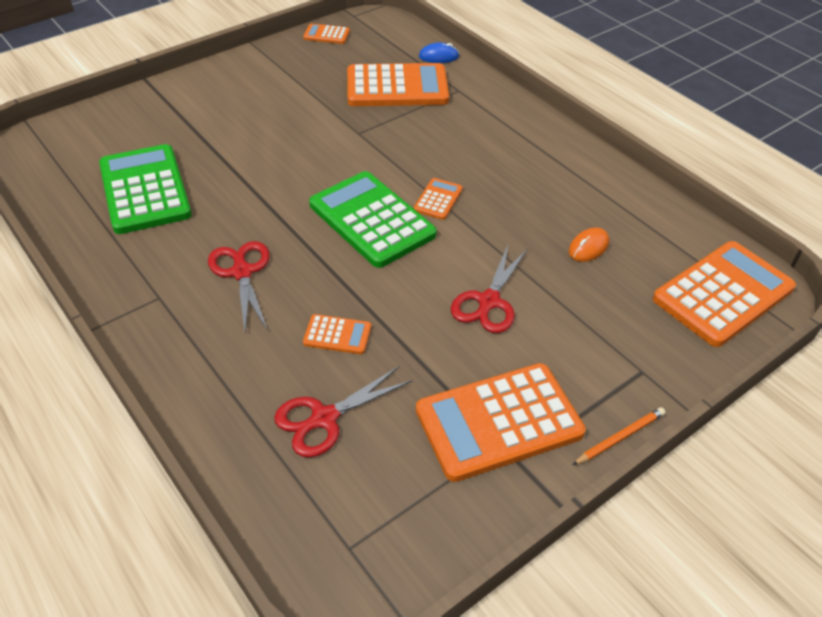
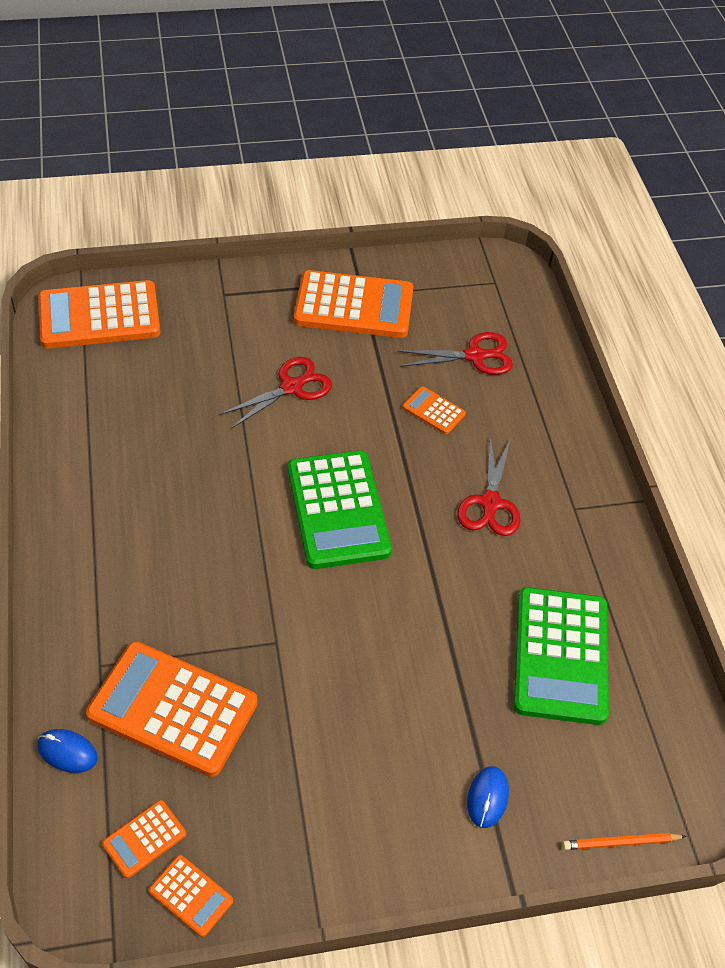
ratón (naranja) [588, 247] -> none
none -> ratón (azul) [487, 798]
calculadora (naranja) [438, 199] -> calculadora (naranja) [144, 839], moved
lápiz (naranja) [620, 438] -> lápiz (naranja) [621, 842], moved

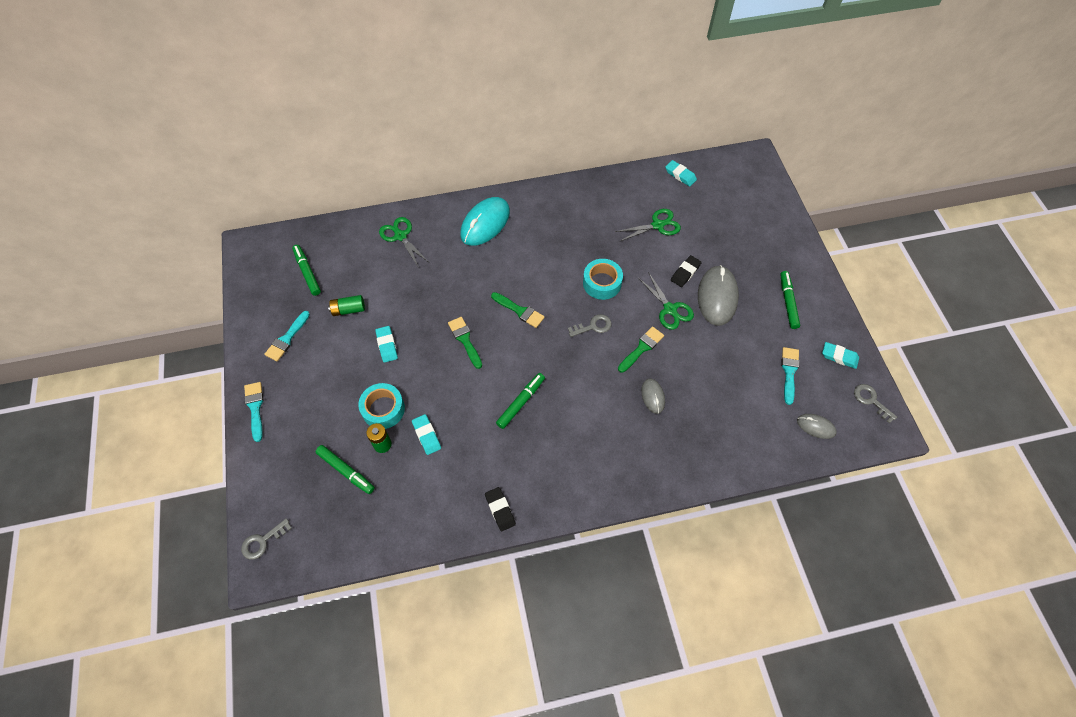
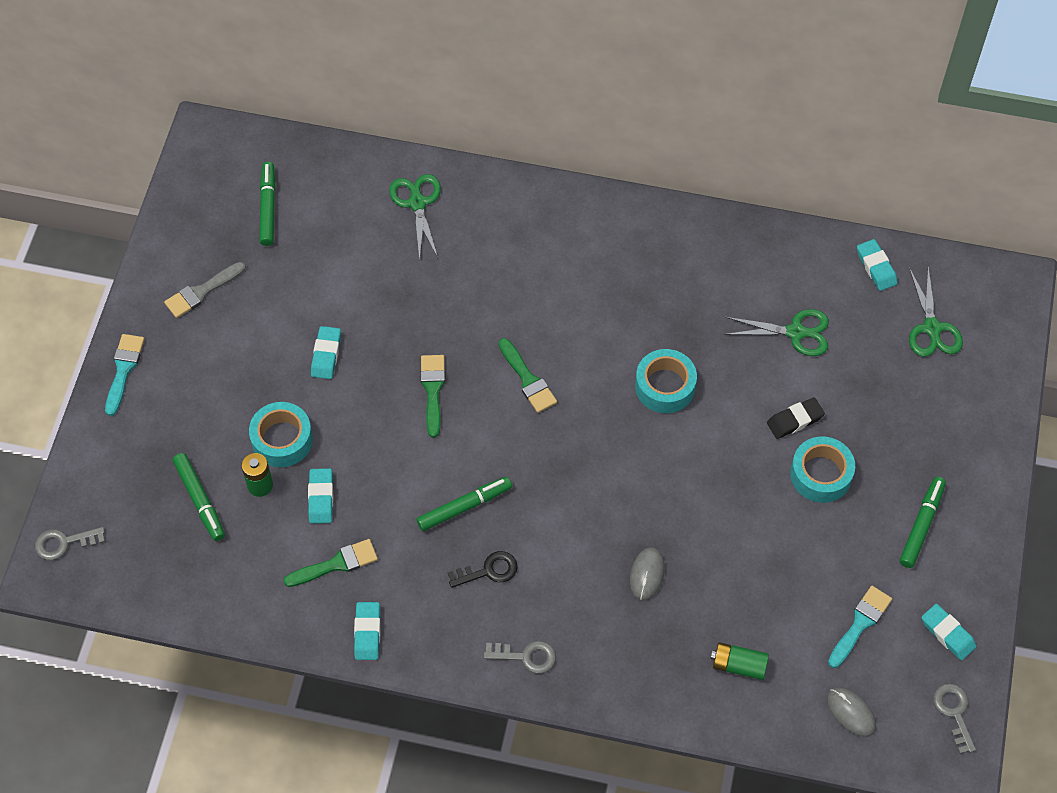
ratón (turquesa) [485, 223] -> none
none -> llave (negro) [489, 570]
pila (verde) [348, 310] -> pila (verde) [738, 665], moved
llave (gris) [593, 326] -> llave (gris) [526, 656], moved
pincel (verde) [642, 348] -> pincel (verde) [336, 564], moved
tijeras (verde) [670, 309] -> tijeras (verde) [932, 328], moved
ratón (gris) [717, 297] -> cinta adhesiva (turquesa) [821, 474]
pincel (turquesa) [287, 339] -> pincel (gris) [202, 292]
goma de borrar (negro) [500, 510] -> goma de borrar (turquesa) [367, 633]

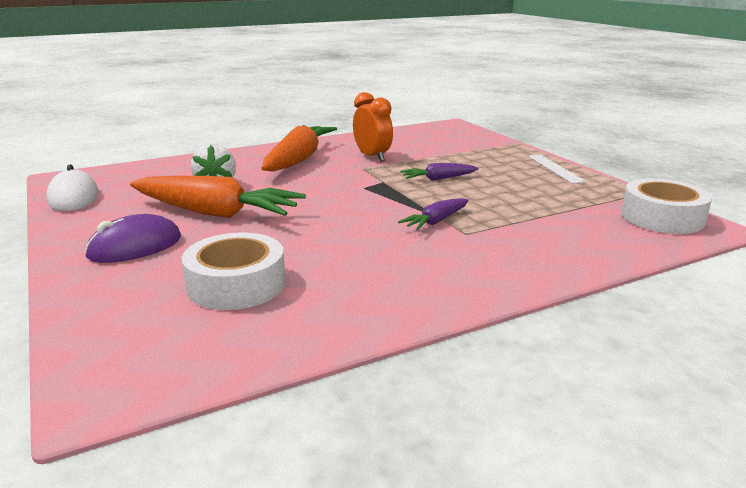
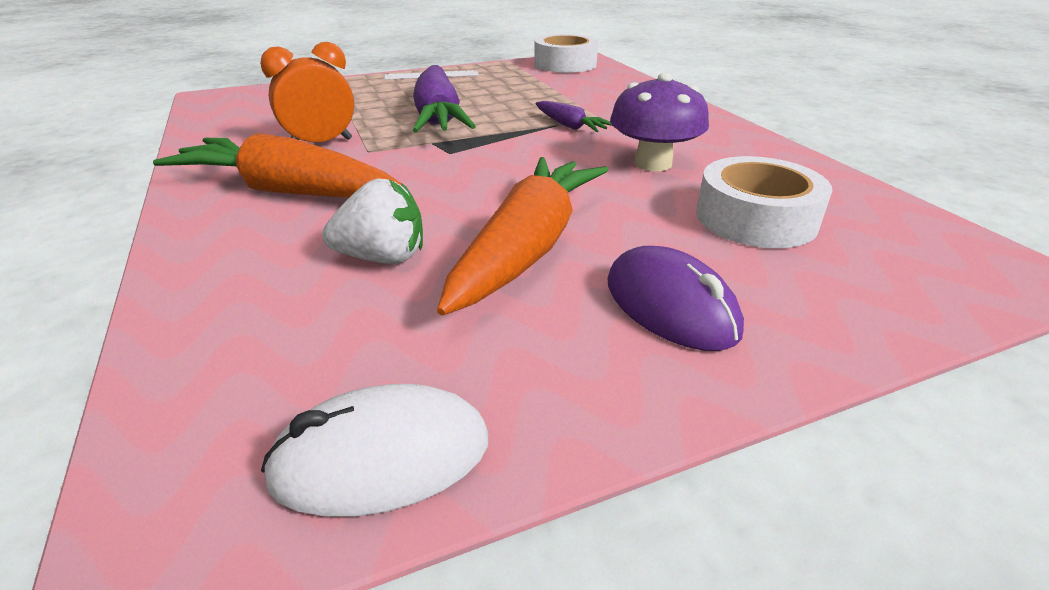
none -> seta (morado) [653, 163]
zanahoria (morado) [438, 179] -> zanahoria (morado) [438, 117], x2.04

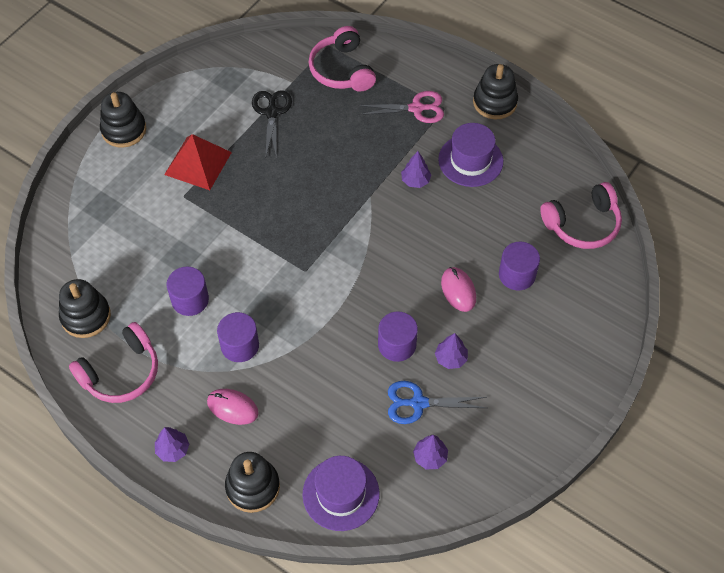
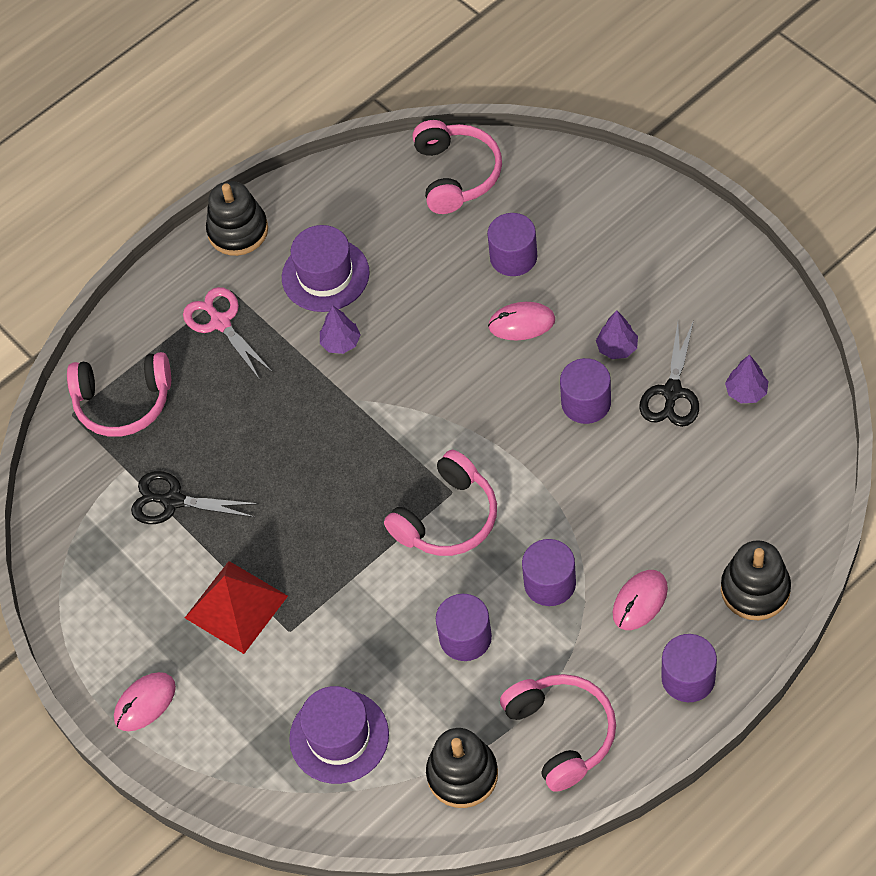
none -> auriculares (rosa) [447, 518]
sombrero (morado) [341, 494] -> sombrero (morado) [339, 737], moved
juguete apilable (negro) [124, 130] -> ratón (rosa) [145, 703]
árbol (morado) [173, 449] -> cilindro (morado) [688, 678]
tijeras (azul) [418, 403] -> tijeras (negro) [672, 392]
tijeras (rosa) [416, 108] -> tijeras (rosa) [220, 322], 45 degrees counterclockwise

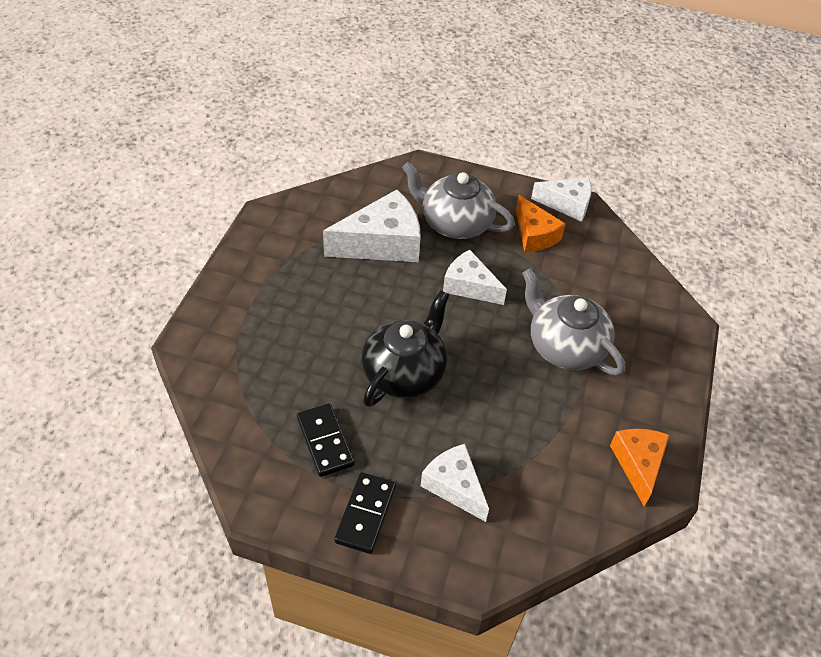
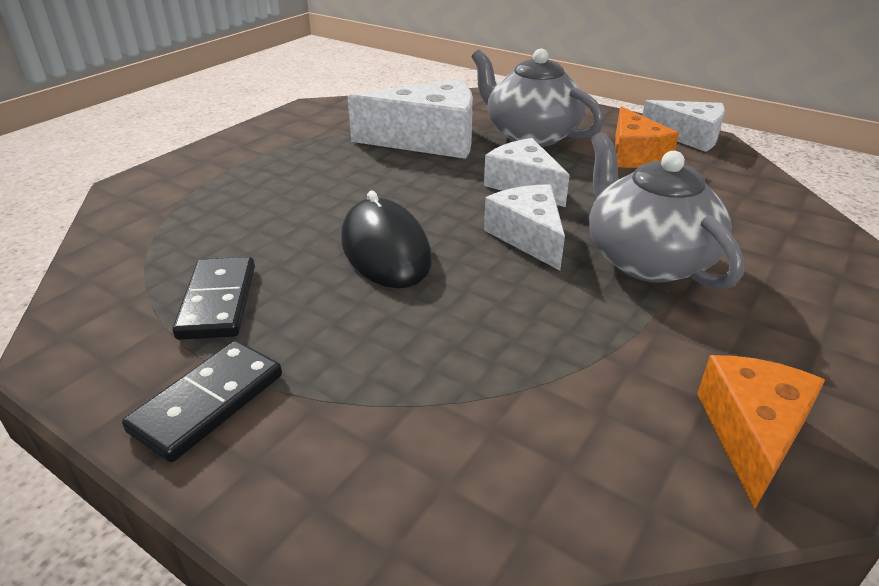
queso (blanco) [454, 486] -> queso (blanco) [528, 237], moved
tetera (negro) [405, 372] -> ratón (negro) [385, 249]

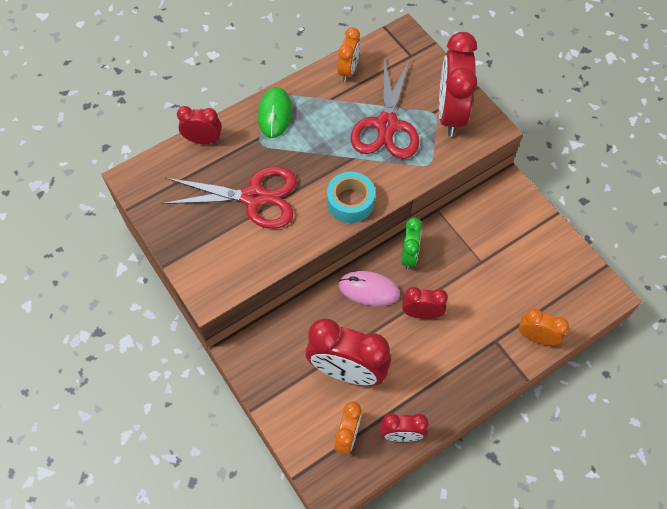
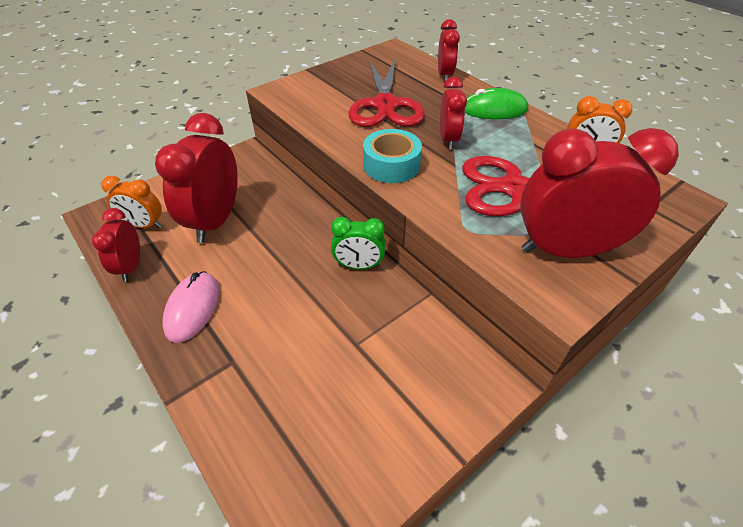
despertador (naranja) [536, 337] -> none
ratón (rosa) [369, 289] -> ratón (rosa) [192, 308], moved
despertador (rojo) [421, 313] -> despertador (rojo) [448, 139], moved

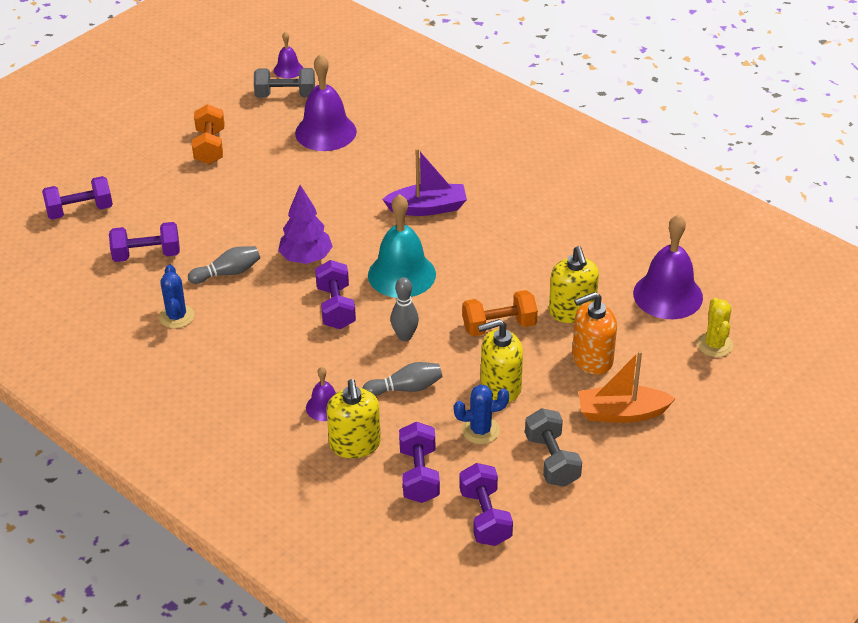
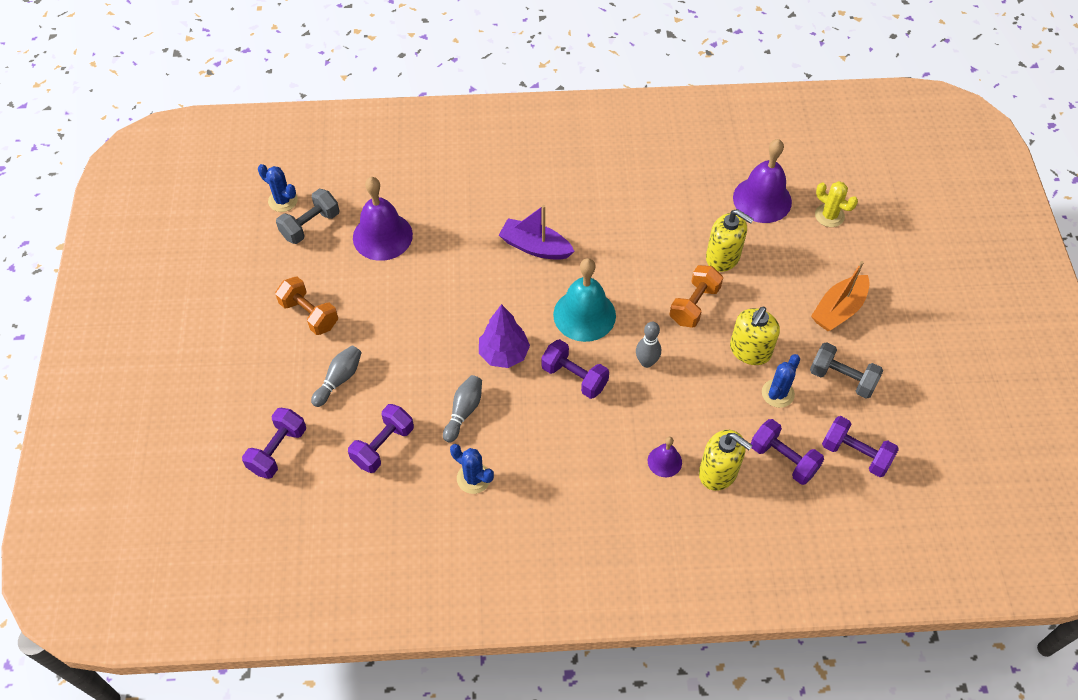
dispensador de jabón (naranja) [592, 359] -> none
bolo (gris) [406, 388] -> bolo (gris) [339, 379], moved
campana (morado) [288, 69] -> cactus (azul) [283, 200]
barco (morado) [427, 208] -> barco (morado) [535, 247], 105 degrees counterclockwise

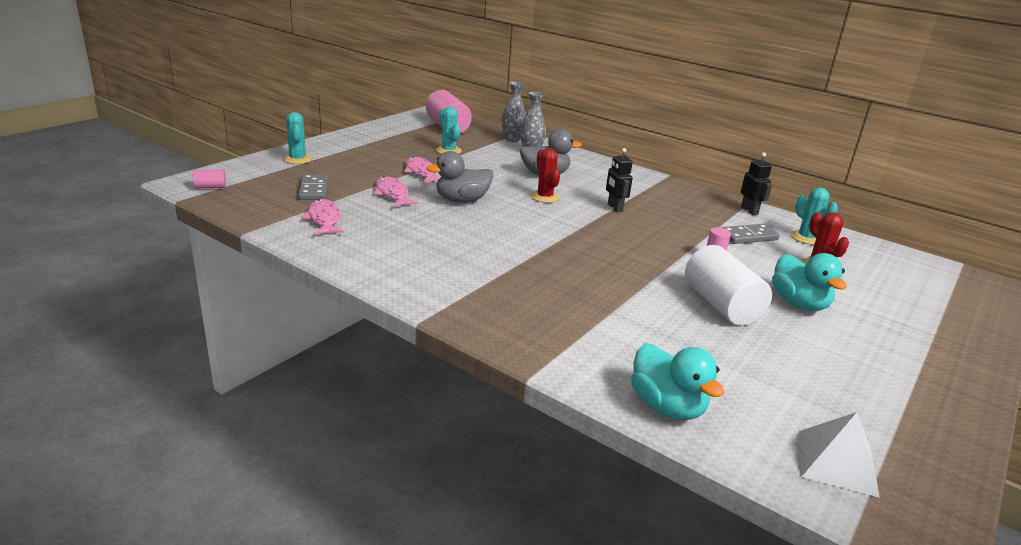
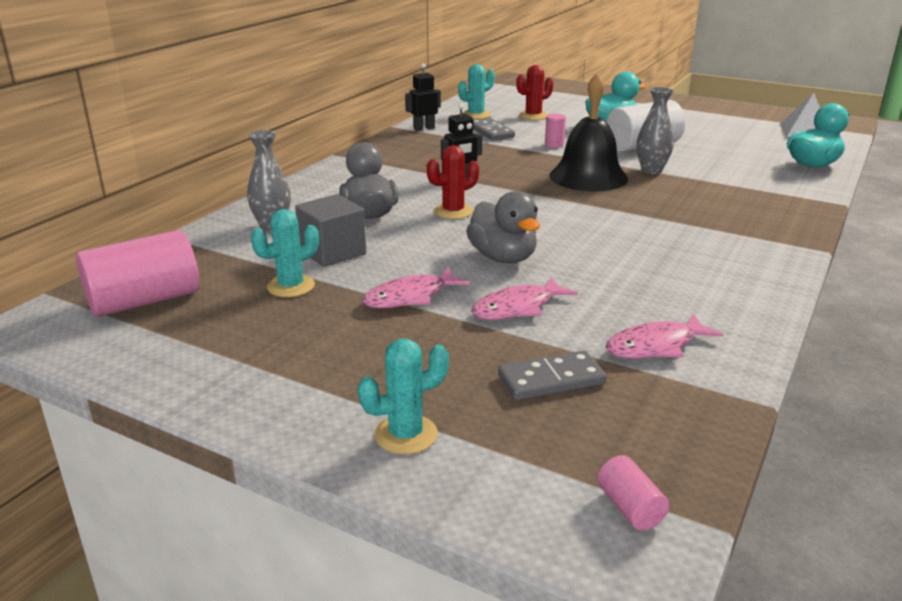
none -> cubo (gris) [332, 252]
none -> campana (negro) [588, 177]
florero (gris) [512, 139] -> florero (gris) [651, 171], moved

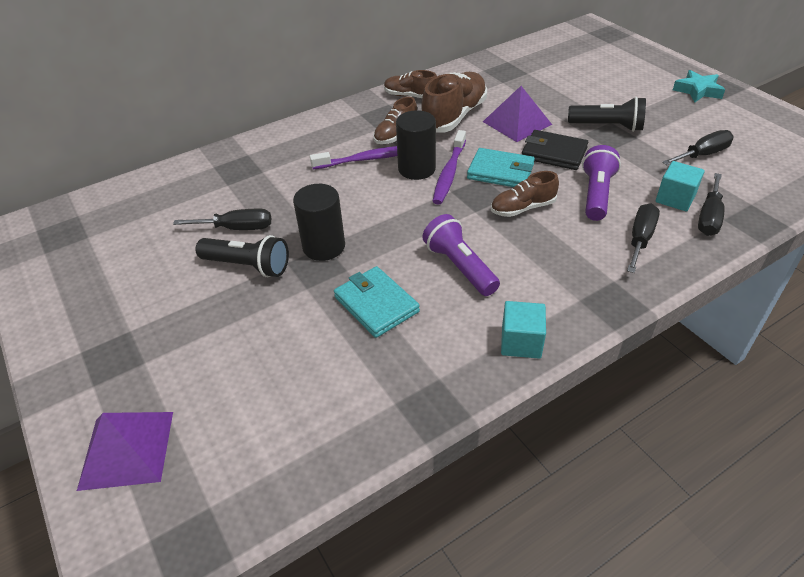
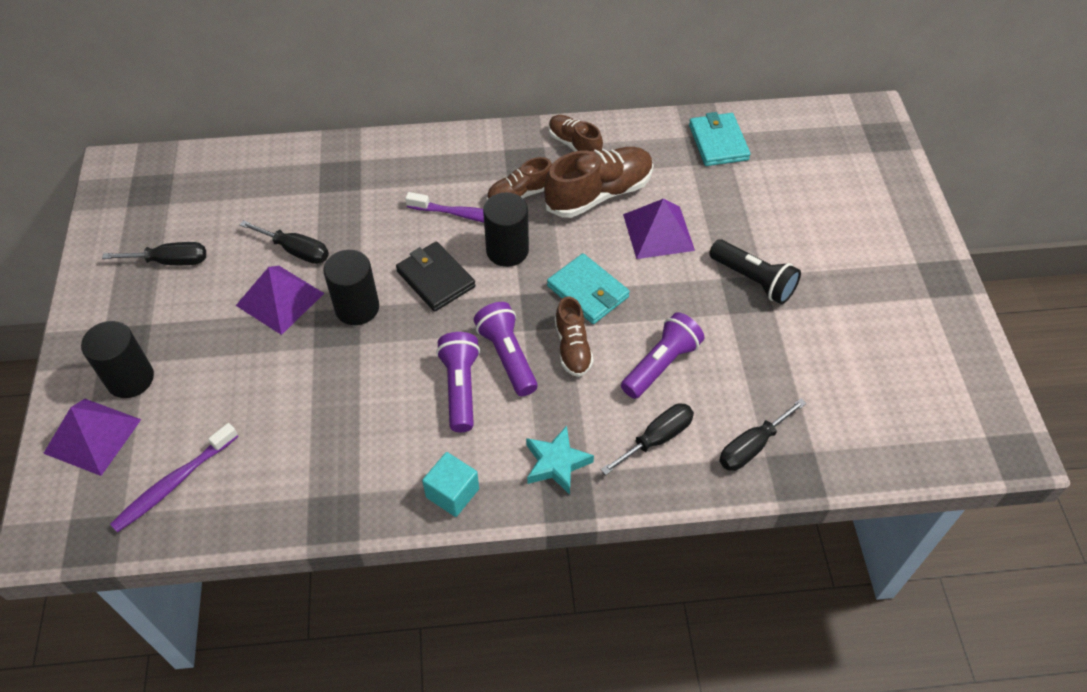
cubo (turquesa) [675, 199] -> none
none -> cilindro (negro) [130, 379]
none -> lámpara de mano (morado) [507, 356]
cartera (turquesa) [376, 304] -> cartera (turquesa) [718, 142], moved
cepillo de dientes (morado) [449, 173] -> cepillo de dientes (morado) [174, 483], moved
cartera (negro) [554, 153] -> cartera (negro) [435, 279], moved
destornillador (negro) [702, 155] -> destornillador (negro) [170, 261], moved
estrella (turquesa) [698, 91] -> estrella (turquesa) [556, 463], moved
lámpara de mano (negro) [248, 266] -> pirámide (morado) [280, 299]
zapato (marrón) [522, 208] -> zapato (marrón) [572, 348], 105 degrees counterclockwise

